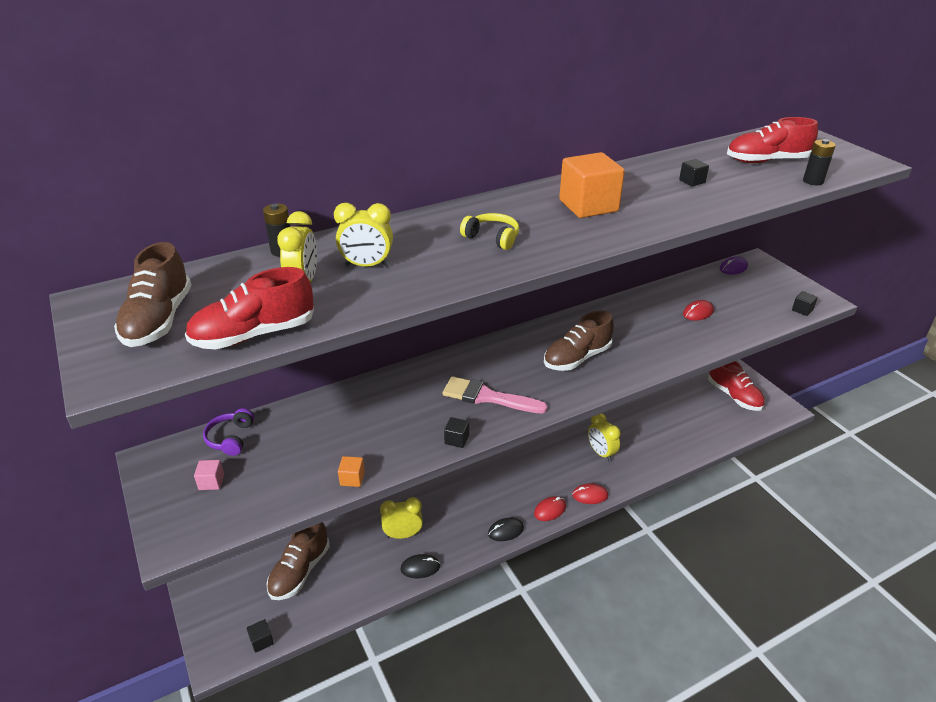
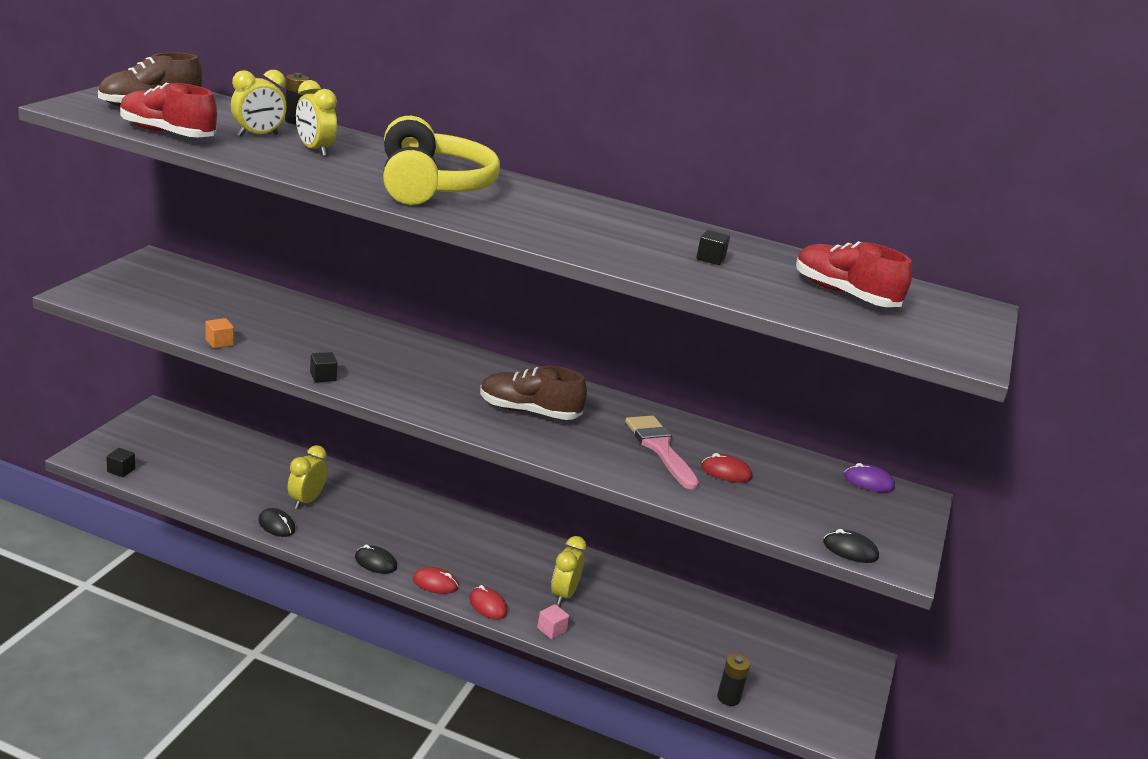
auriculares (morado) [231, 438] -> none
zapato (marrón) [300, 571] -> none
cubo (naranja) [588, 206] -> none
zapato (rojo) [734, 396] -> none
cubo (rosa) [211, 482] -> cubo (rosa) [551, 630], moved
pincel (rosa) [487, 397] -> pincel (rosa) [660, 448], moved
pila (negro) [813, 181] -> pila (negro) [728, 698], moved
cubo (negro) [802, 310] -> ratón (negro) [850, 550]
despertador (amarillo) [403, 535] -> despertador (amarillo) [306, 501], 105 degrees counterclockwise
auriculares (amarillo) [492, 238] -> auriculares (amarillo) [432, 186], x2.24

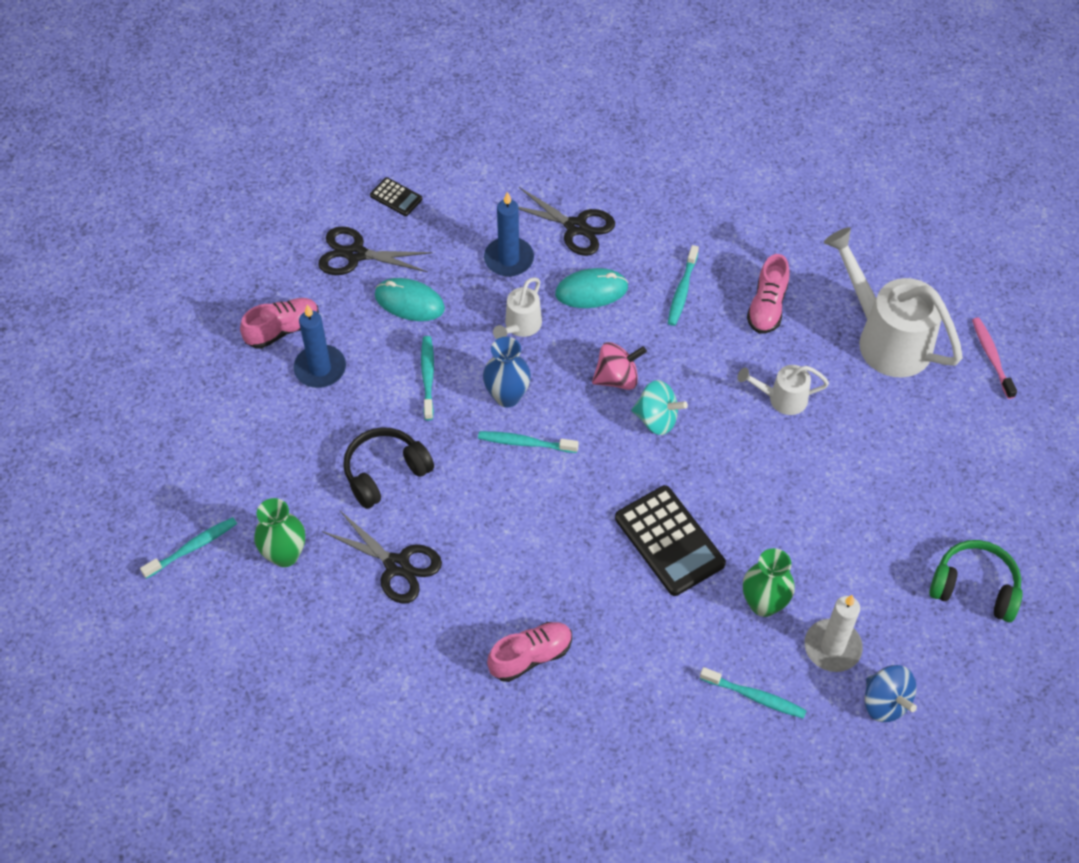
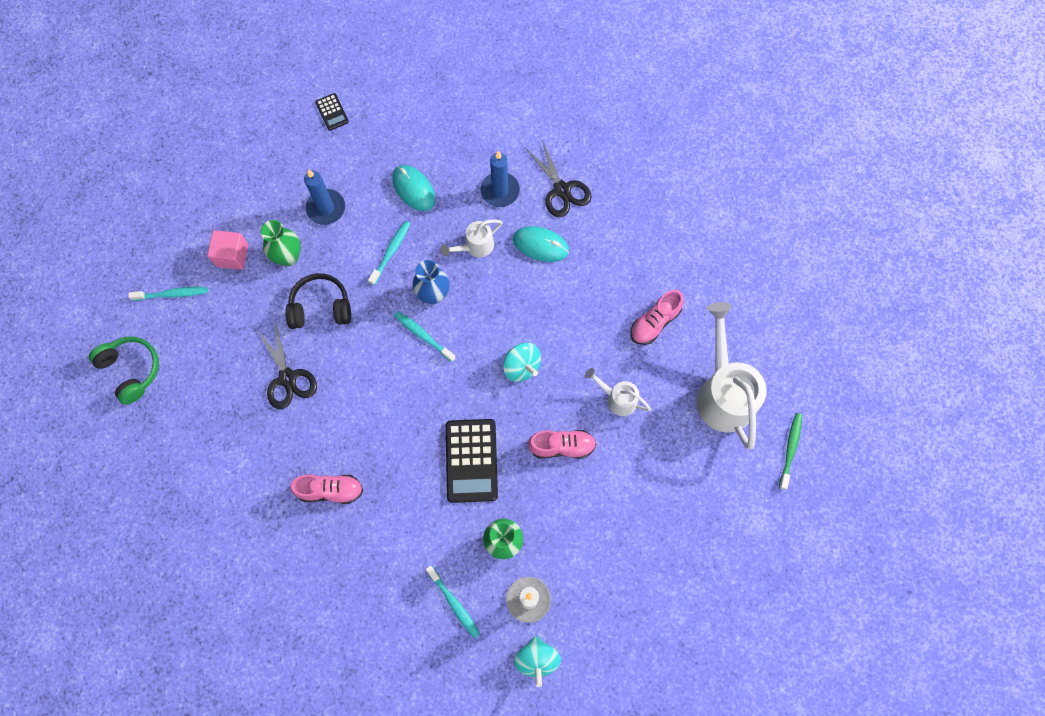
tijeras (negro) [356, 254] -> none
peonza (rosa) [617, 378] -> none
cepillo de dientes (turquesa) [682, 290] -> none
none -> cubo (rosa) [232, 255]
zapato (rosa) [282, 330] -> zapato (rosa) [562, 446], moved
florero (verde) [285, 555] -> florero (verde) [288, 257], moved
calculadora (negro) [396, 197] -> calculadora (negro) [332, 112], moved
auriculares (verde) [974, 587] -> auriculares (verde) [131, 370], moved
peonza (azul) [885, 702] -> peonza (turquesa) [537, 659]
cepillo de dientes (rosa) [991, 357] -> cepillo de dientes (verde) [790, 449]

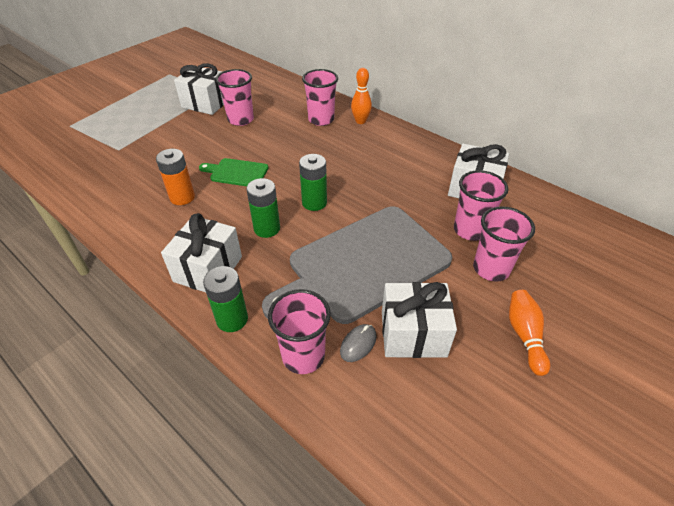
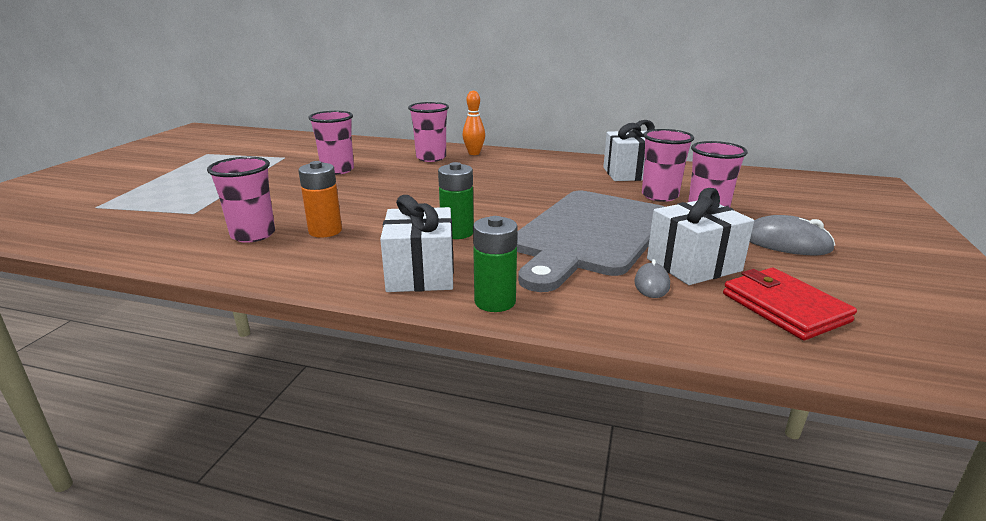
regalo (blanco) [206, 103] -> none
tabla de cortar (verde) [236, 173] -> none
pila (verde) [314, 203] -> none
none -> cartera (rojo) [784, 307]
vaso (rosa) [303, 356] -> vaso (rosa) [253, 235], moved
bolo (naranja) [524, 335] -> ratón (gris) [786, 243]

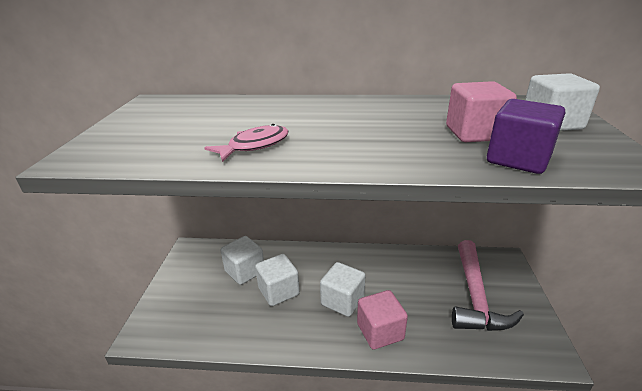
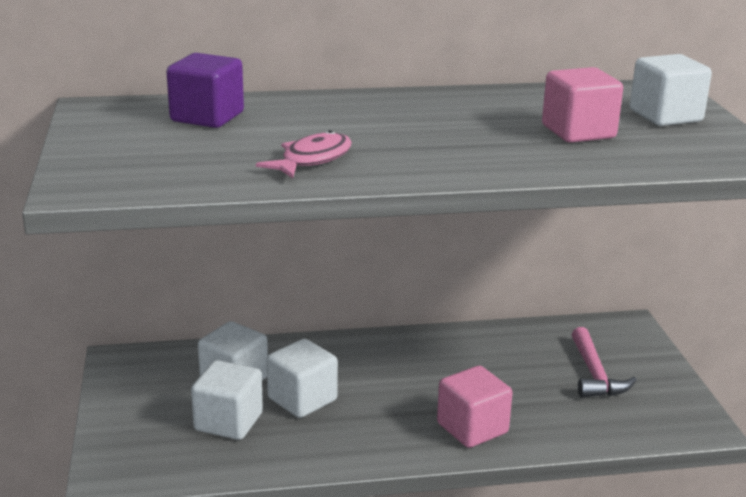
cubo (blanco) [342, 301] -> cubo (blanco) [228, 422], moved
cubo (morado) [518, 159] -> cubo (morado) [207, 117], moved
martillo (rosa) [475, 297] -> martillo (rosa) [595, 375], x0.63

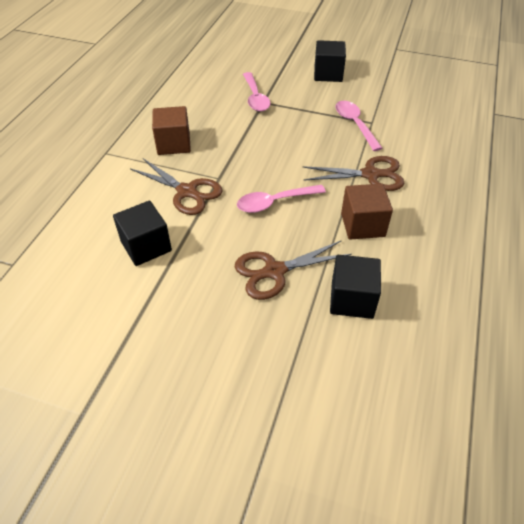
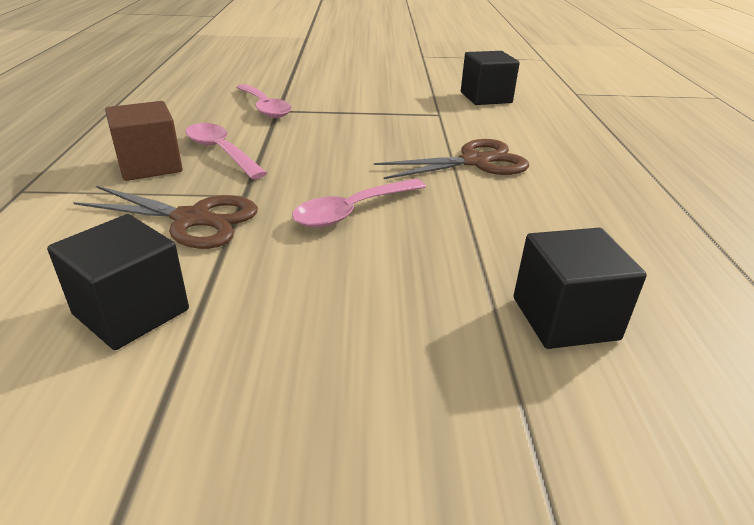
tijeras (marrón) [274, 271] -> none
cubo (marrón) [362, 225] -> none
cubo (negro) [328, 74] -> cubo (negro) [486, 97], moved
cuchara (rosa) [355, 124] -> cuchara (rosa) [221, 152], moved

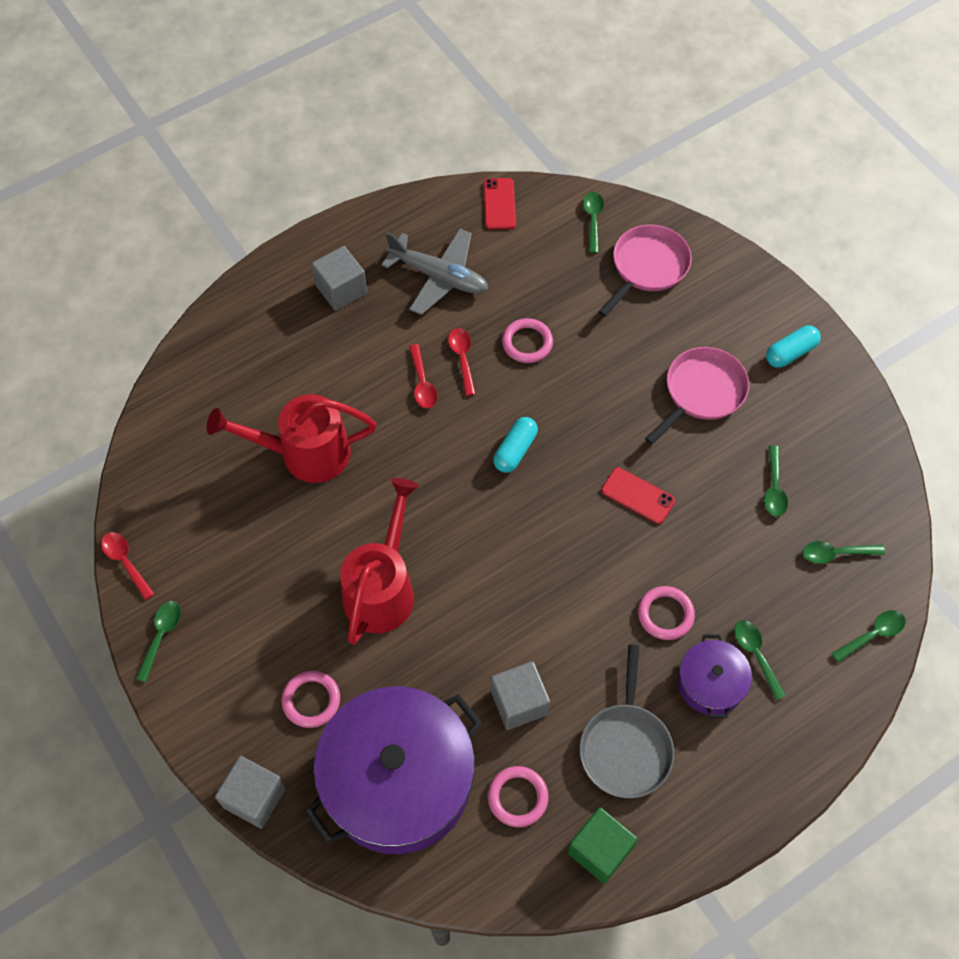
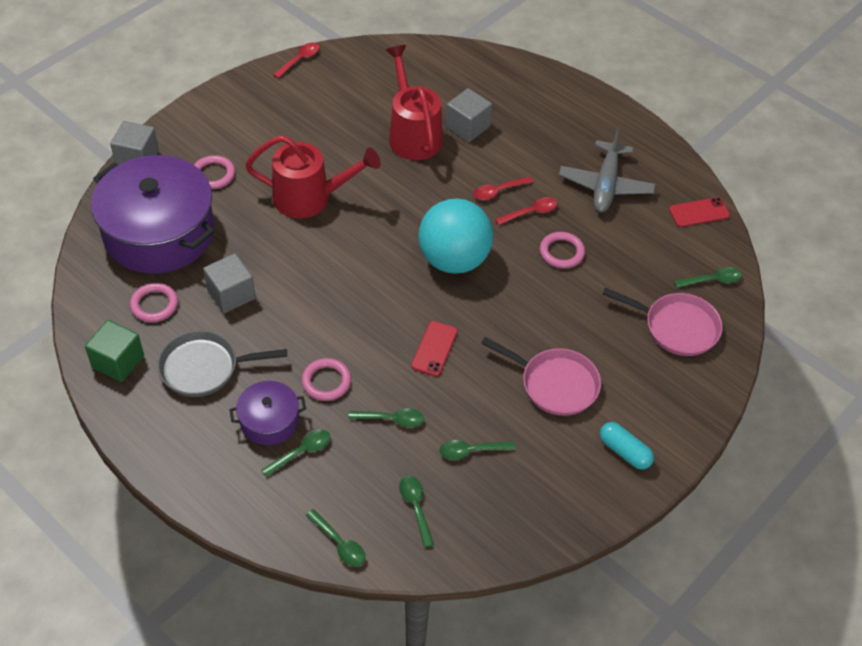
cuchara (verde) [161, 636] -> cuchara (verde) [392, 419], moved
cubo (gris) [341, 289] -> cubo (gris) [467, 127], moved
cápsula (turquesa) [515, 450] -> pelota (turquesa) [454, 259]

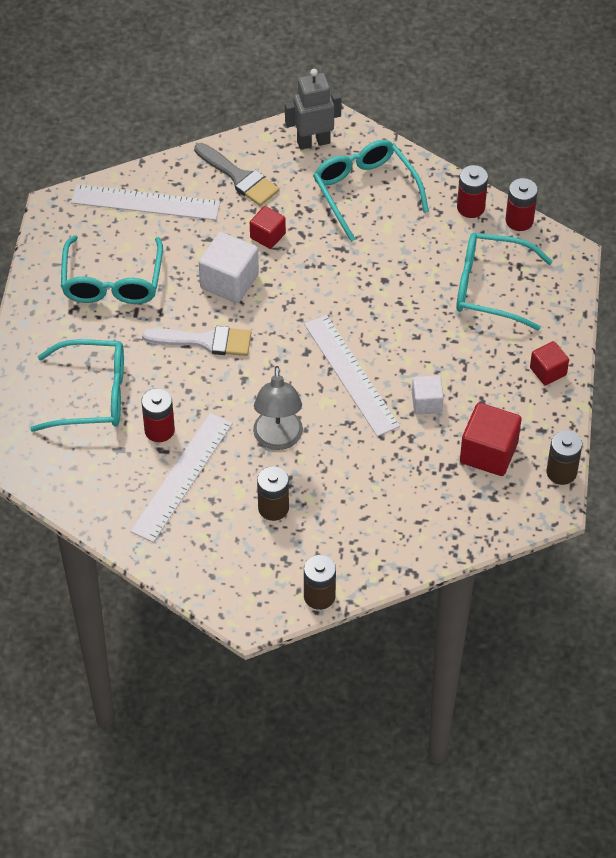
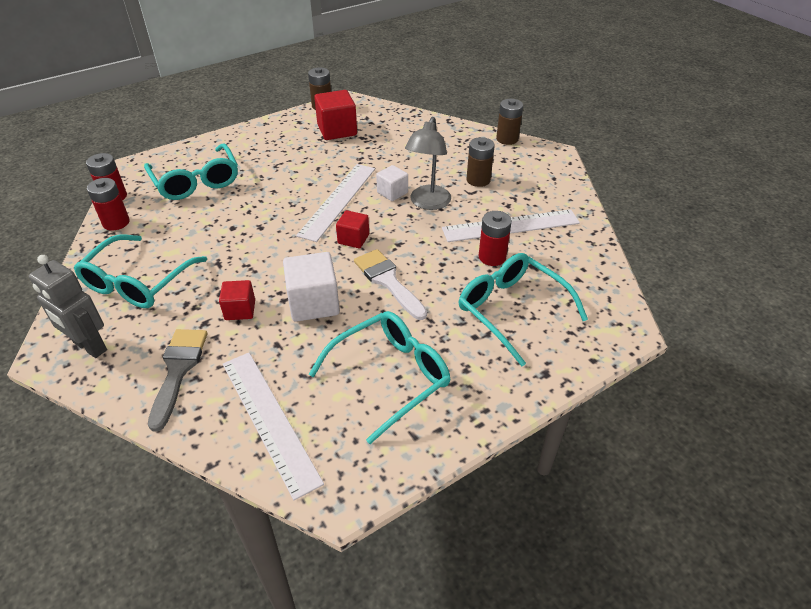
cubo (blanco) [426, 403] -> cubo (blanco) [392, 192], moved
cubo (rojo) [548, 371] -> cubo (rojo) [353, 239], moved
lámpara (gris) [278, 439] -> lámpara (gris) [428, 203], 150 degrees clockwise

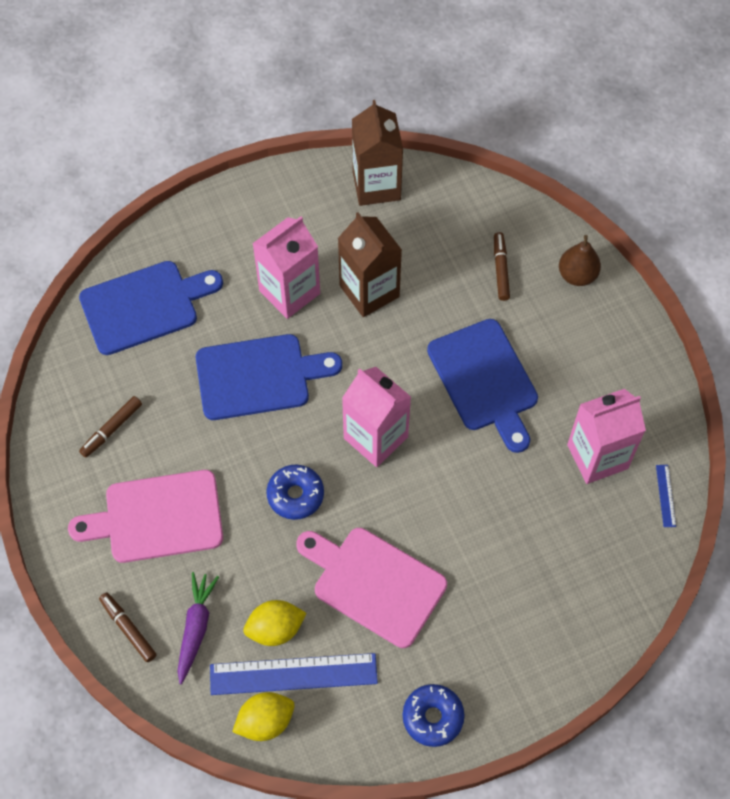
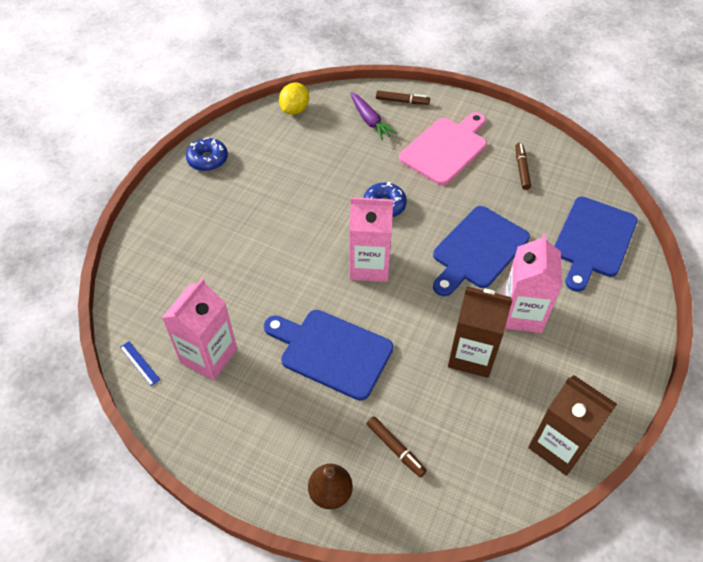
regla (azul) [293, 674] -> none
limón (amarillo) [275, 629] -> none
tabla de cortar (rosa) [374, 583] -> none

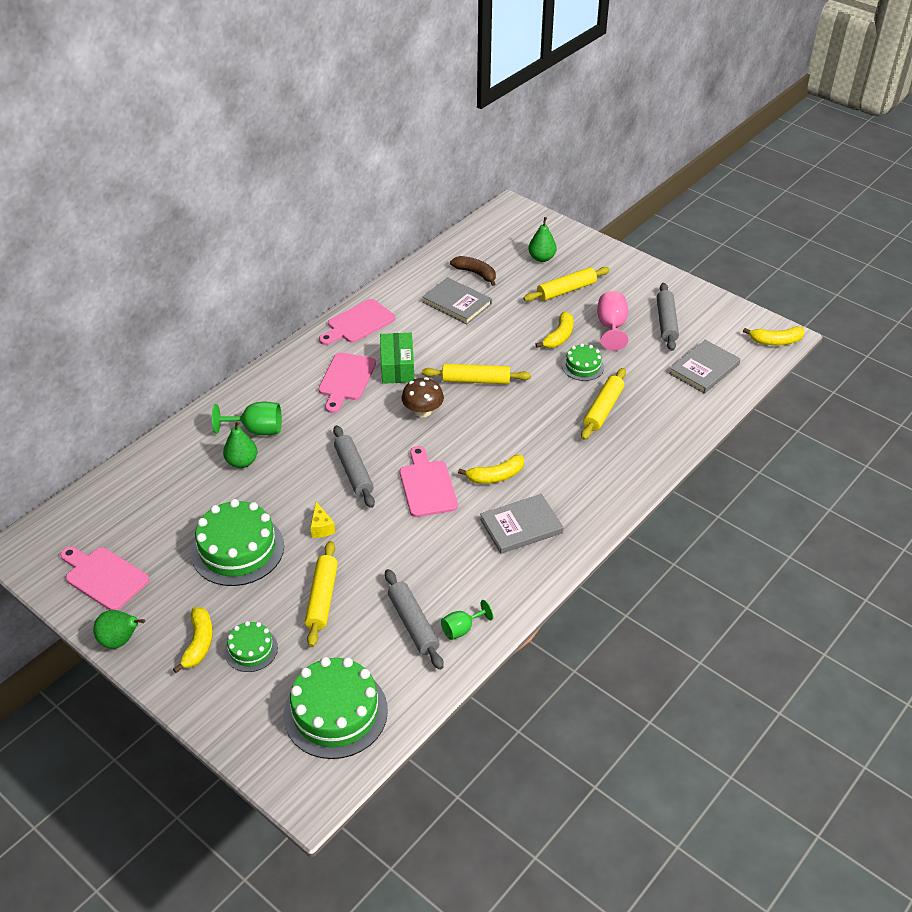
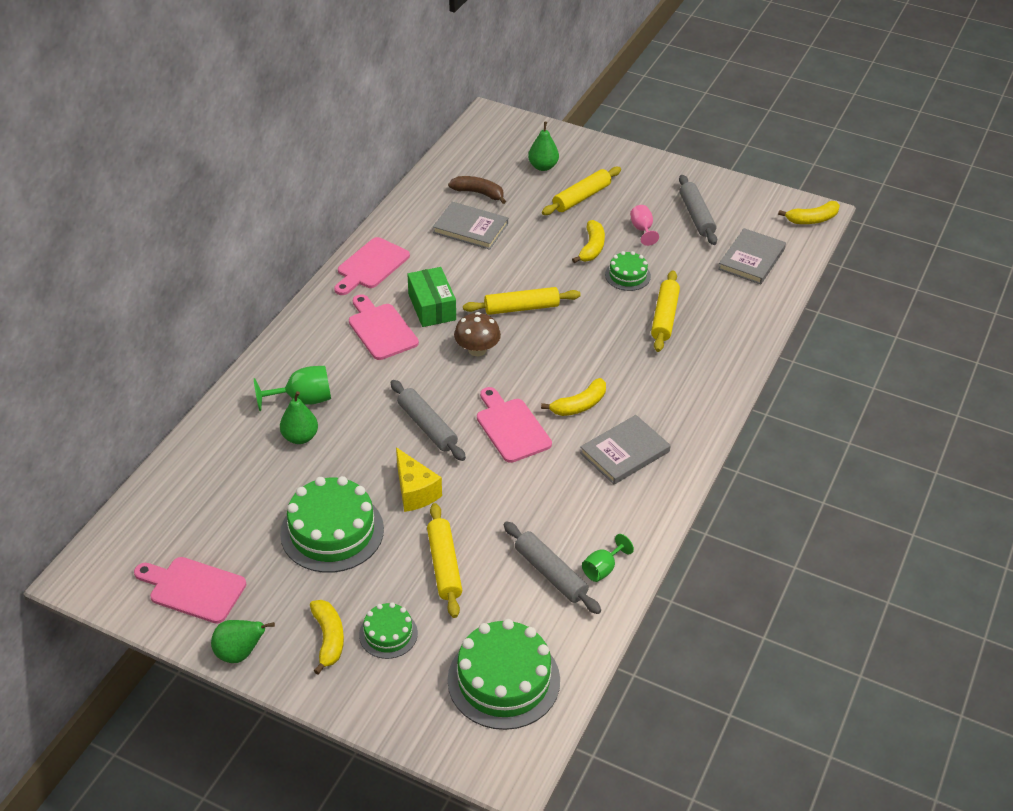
tabla de cortar (rosa) [346, 380] -> tabla de cortar (rosa) [381, 329], 150 degrees clockwise
queso (amarillo) [321, 528] -> queso (amarillo) [415, 492], x1.60
copa (rosa) [611, 327] -> copa (rosa) [642, 230], x0.65

